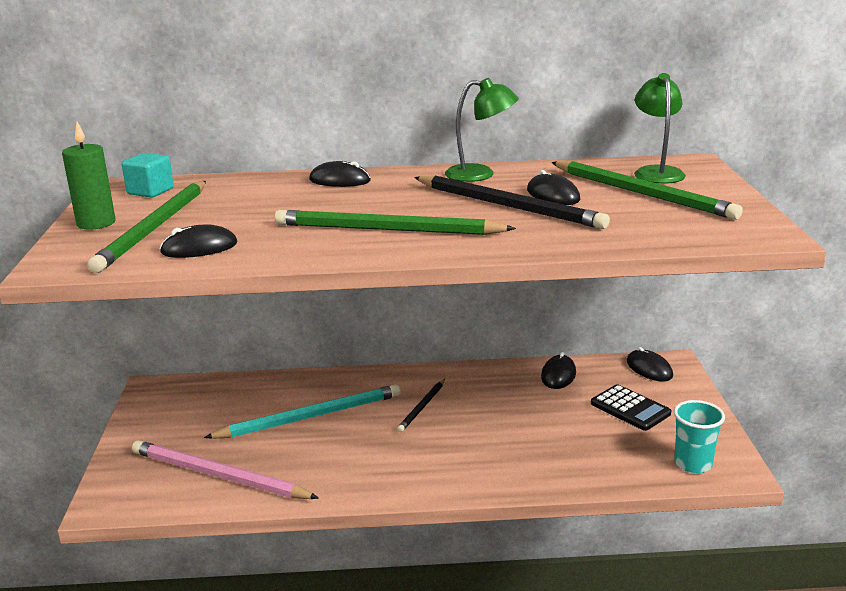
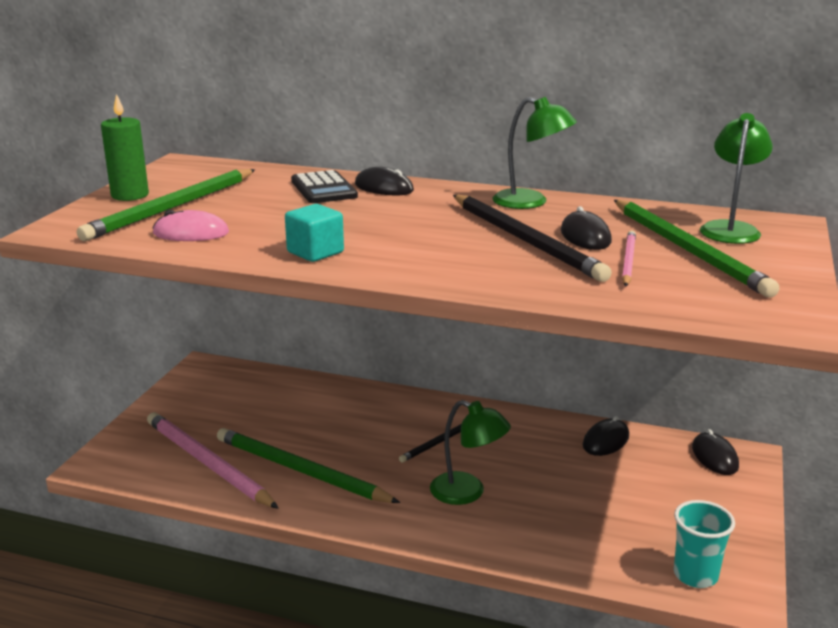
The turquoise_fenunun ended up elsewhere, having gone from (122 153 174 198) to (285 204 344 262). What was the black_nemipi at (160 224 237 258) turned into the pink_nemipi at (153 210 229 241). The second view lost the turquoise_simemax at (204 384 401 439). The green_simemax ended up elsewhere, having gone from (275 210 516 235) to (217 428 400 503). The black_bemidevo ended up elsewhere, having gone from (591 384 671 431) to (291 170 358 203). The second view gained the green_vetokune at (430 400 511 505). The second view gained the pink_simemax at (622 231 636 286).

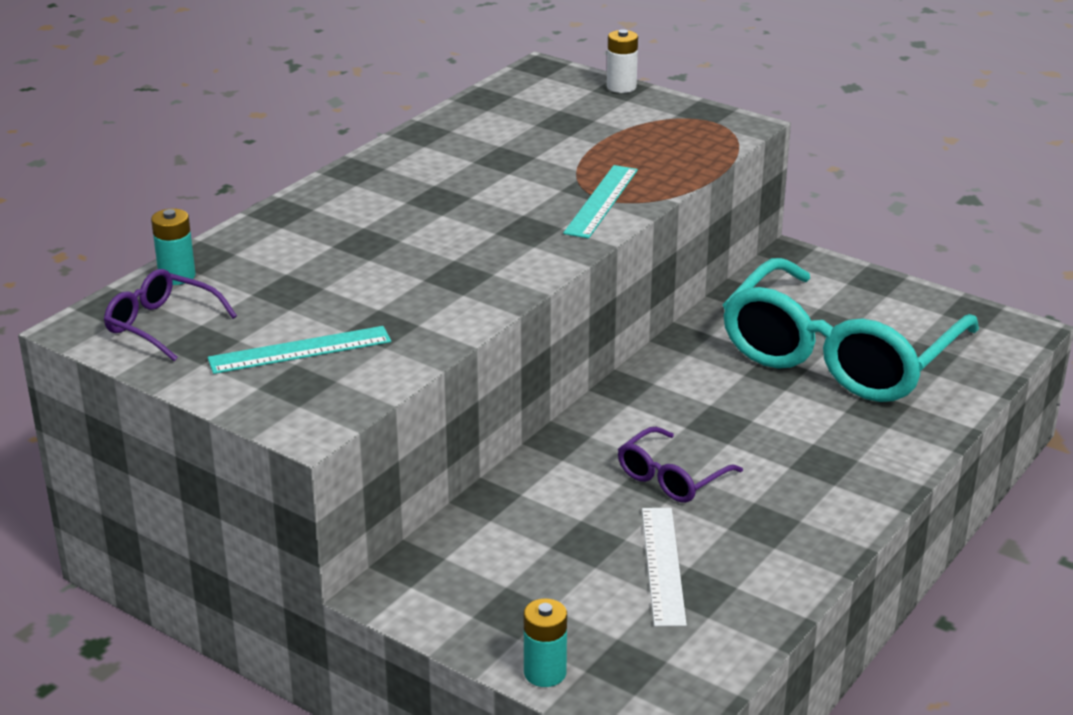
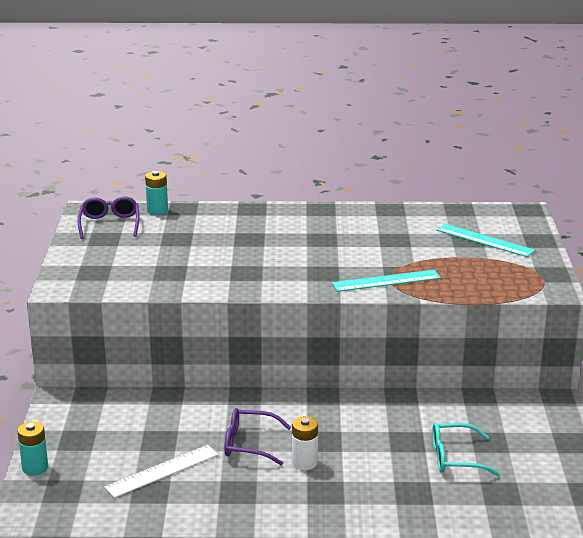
The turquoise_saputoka ended up elsewhere, having gone from (208 326 391 374) to (437 224 535 257). The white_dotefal ended up elsewhere, having gone from (607 29 638 93) to (292 416 318 470). The size of the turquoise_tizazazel at (723 258 979 402) changed by a factor of 0.42.

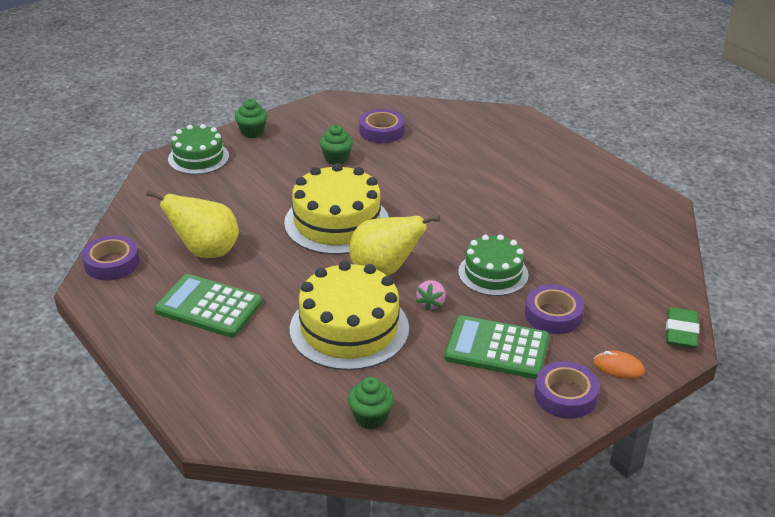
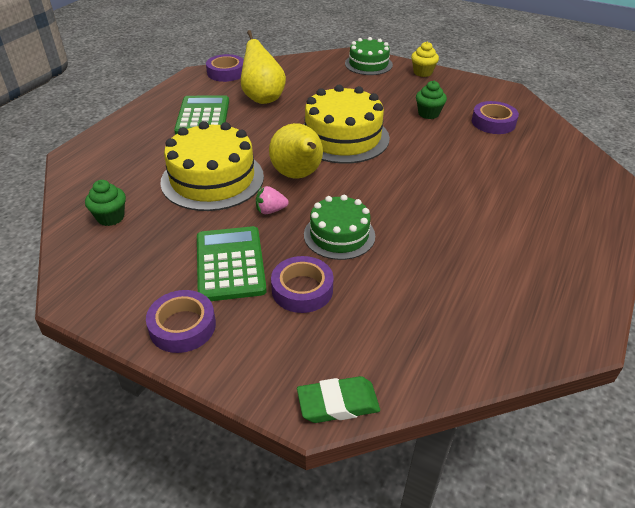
What was the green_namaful at (235 99 267 138) turned into the yellow_namaful at (411 41 439 77). The second view lost the orange_nemipi at (594 351 645 379).

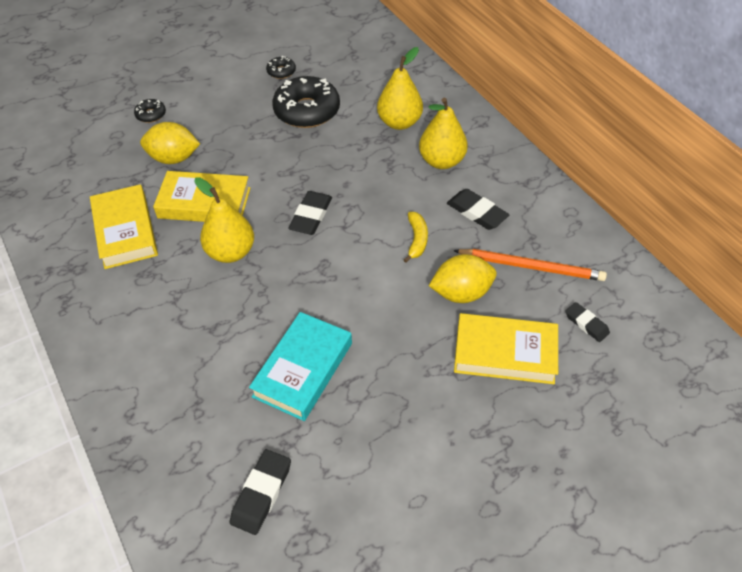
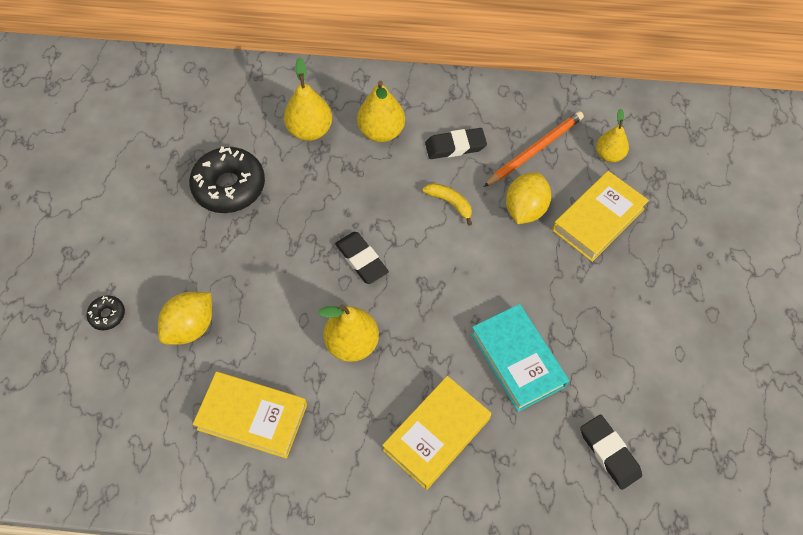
The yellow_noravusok ended up elsewhere, having gone from (153 171 250 222) to (382 376 491 490). The second view lost the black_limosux at (266 56 296 79). Where the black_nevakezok stood at (565 302 610 342), the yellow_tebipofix came to stand at (596 109 629 162).

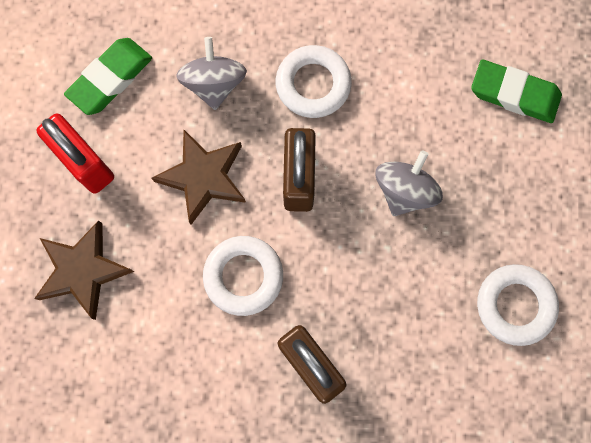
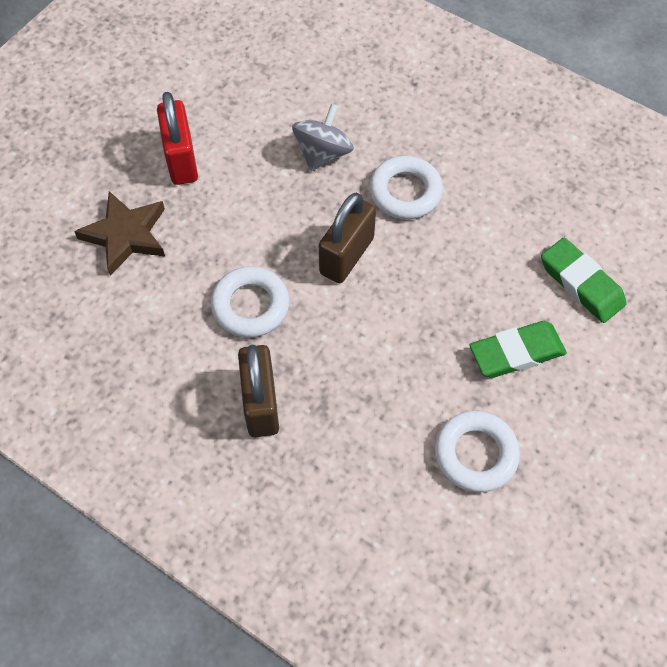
The green_nevakezok ended up elsewhere, having gone from (64 38 152 115) to (469 321 567 378). The second view lost the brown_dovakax at (152 130 246 225). The second view lost the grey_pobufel at (375 150 443 216).

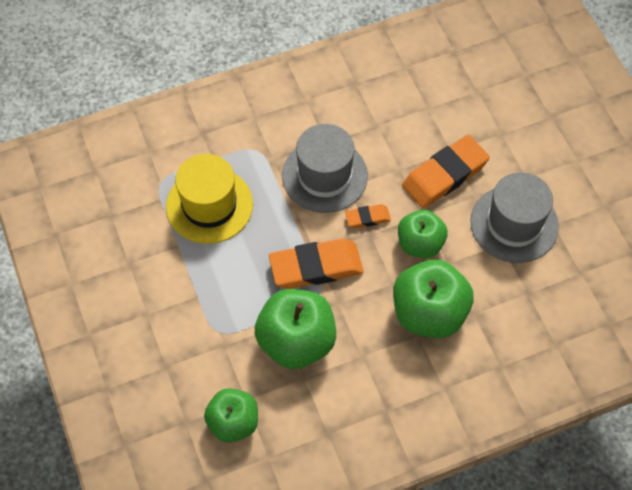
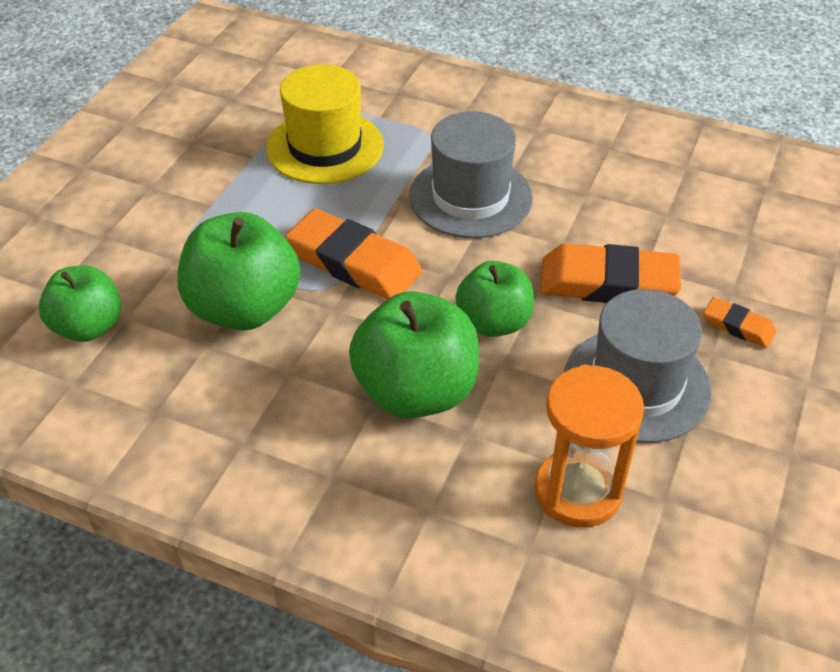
The orange_nevakezok ended up elsewhere, having gone from (345 204 391 228) to (703 297 777 348). The second view gained the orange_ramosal at (535 365 644 528).

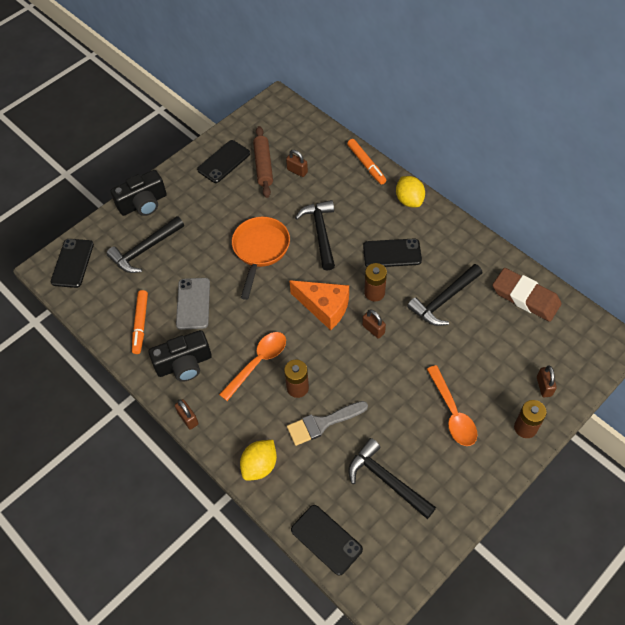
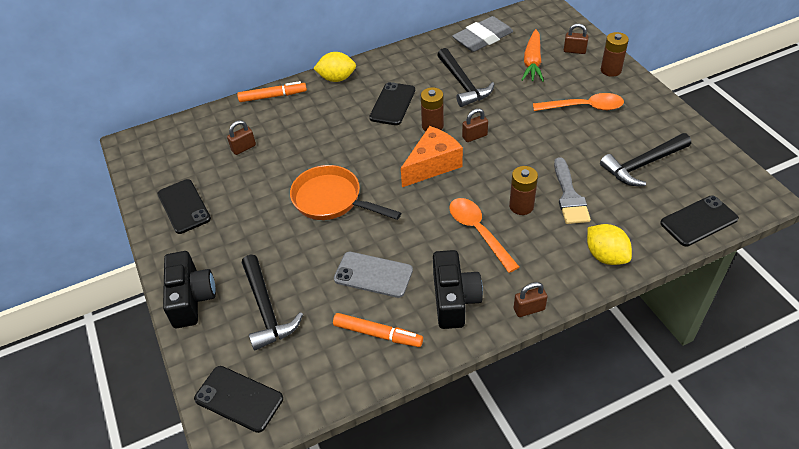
The second view lost the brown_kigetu at (253 126 273 198). The second view lost the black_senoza at (295 200 335 271). What was the brown_nevakezok at (493 268 562 322) turned into the grey_nevakezok at (452 16 513 52). The second view gained the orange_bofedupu at (522 29 544 82).

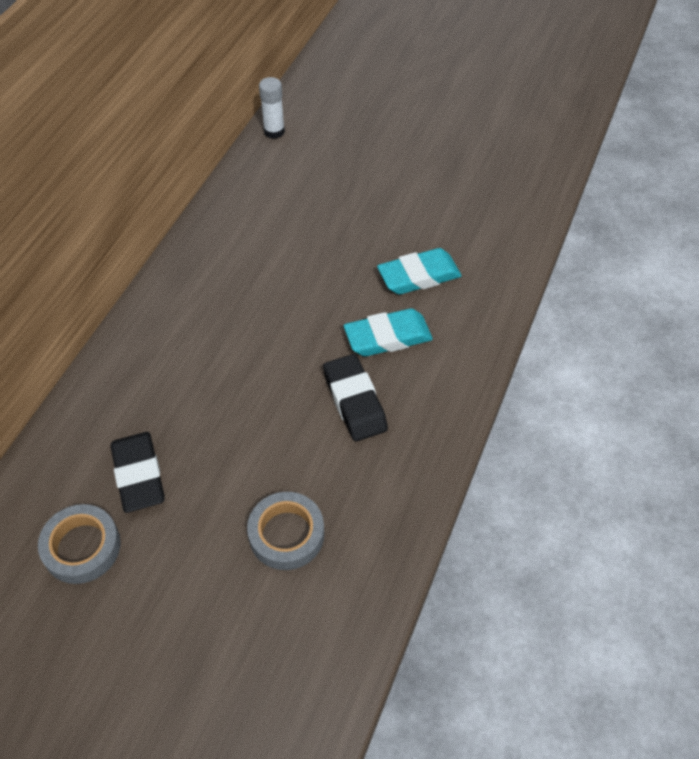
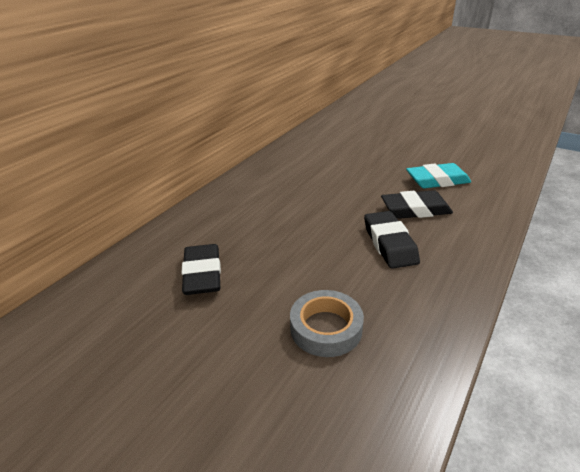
The second view lost the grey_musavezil at (38 504 121 584). The second view lost the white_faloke at (259 77 285 139). What was the turquoise_nevakezok at (344 308 433 356) turned into the black_nevakezok at (381 190 453 219).

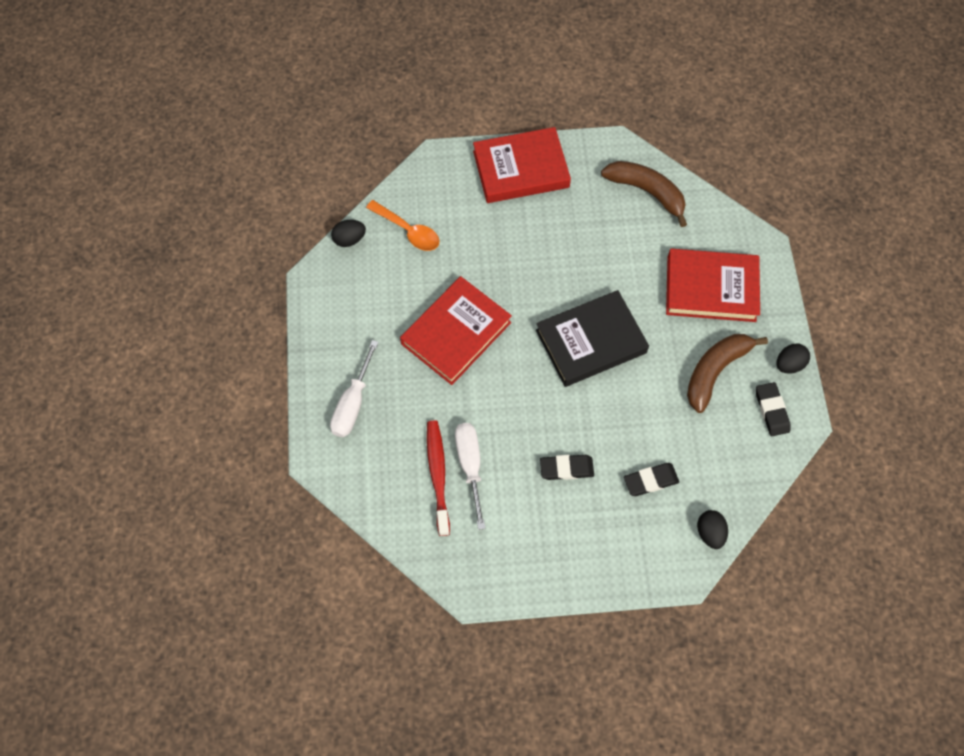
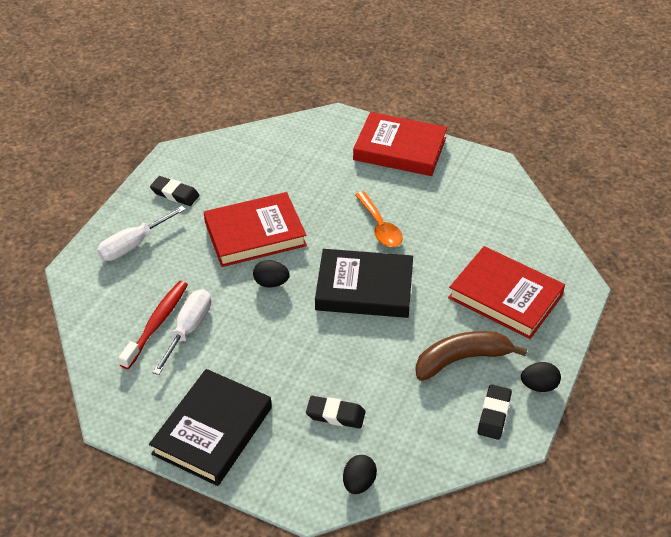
The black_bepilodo ended up elsewhere, having gone from (331 220 366 247) to (253 260 290 288). The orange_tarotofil ended up elsewhere, having gone from (366 200 439 251) to (355 191 403 247). The black_nevakezok ended up elsewhere, having gone from (540 455 594 480) to (150 176 199 206). The second view lost the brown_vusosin at (601 161 687 227). The second view gained the black_noravusok at (149 369 272 486).

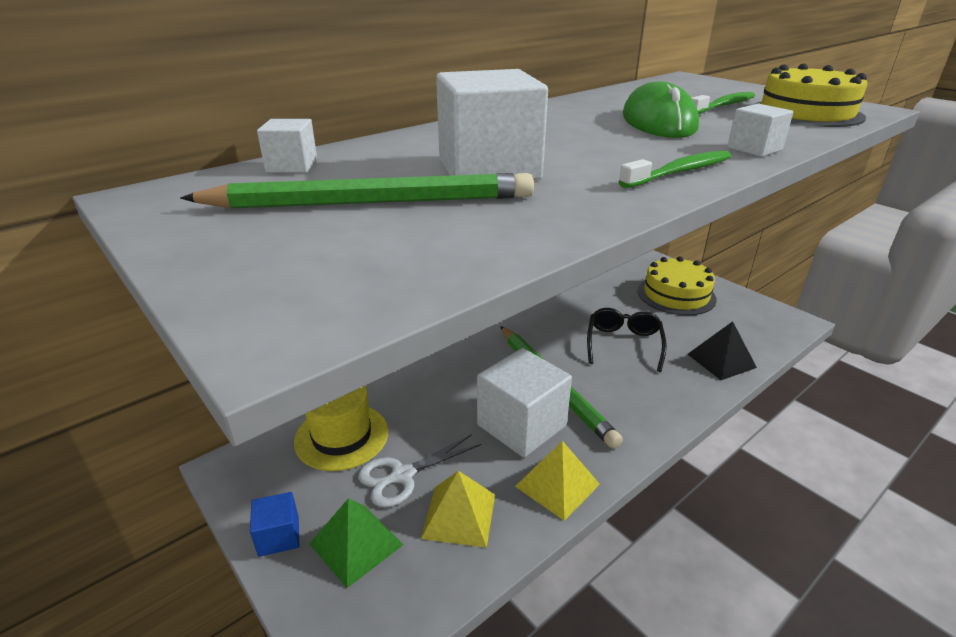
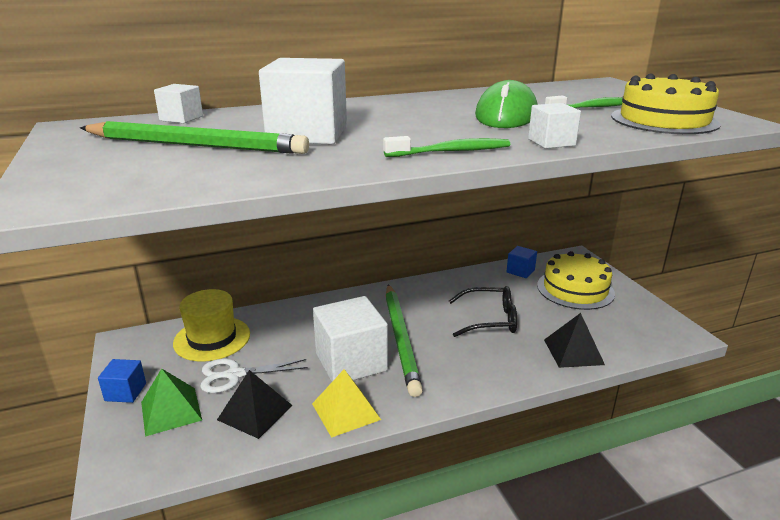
What was the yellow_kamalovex at (421 471 495 548) turned into the black_kamalovex at (217 370 293 439). The black_tizazazel at (587 308 667 372) ended up facing another way, 60 degrees clockwise from before. The second view gained the blue_fenunun at (506 246 537 278).

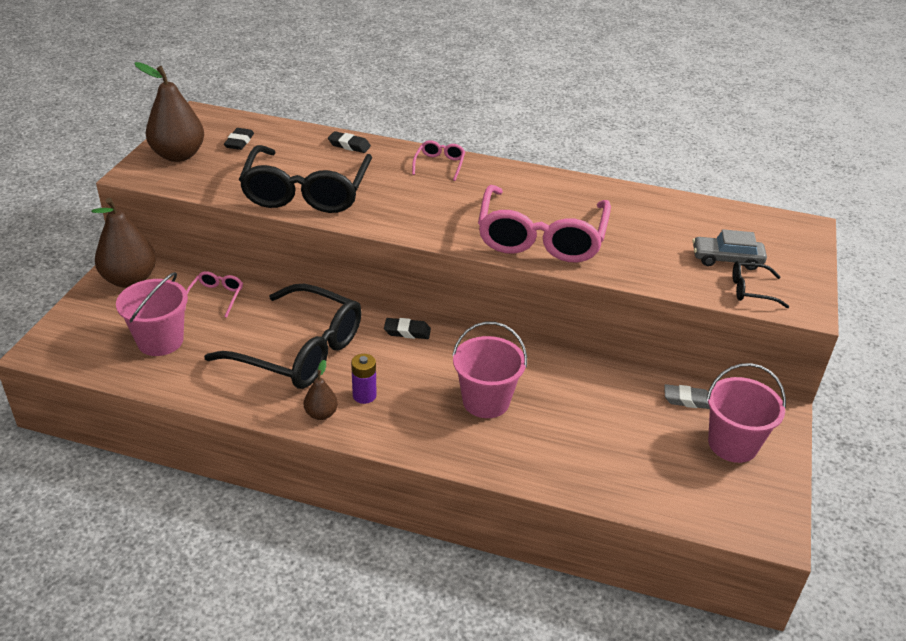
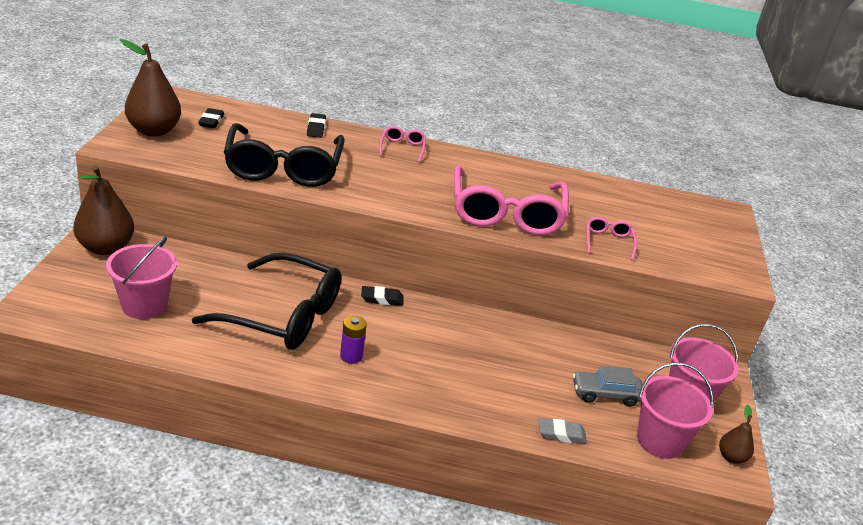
The pink_tizazazel ended up elsewhere, having gone from (185 271 243 318) to (587 217 637 261). The brown_tebipofix ended up elsewhere, having gone from (304 360 338 420) to (719 405 754 464). The black_nevakezok at (328 131 371 153) ended up facing another way, 75 degrees clockwise from before. The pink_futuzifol ended up elsewhere, having gone from (452 322 527 418) to (637 362 714 459). The grey_nevakezok ended up elsewhere, having gone from (664 384 710 409) to (538 418 587 444). The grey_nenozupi ended up elsewhere, having gone from (693 229 767 270) to (573 366 642 407). The second view lost the black_tizazazel at (733 261 789 308).

